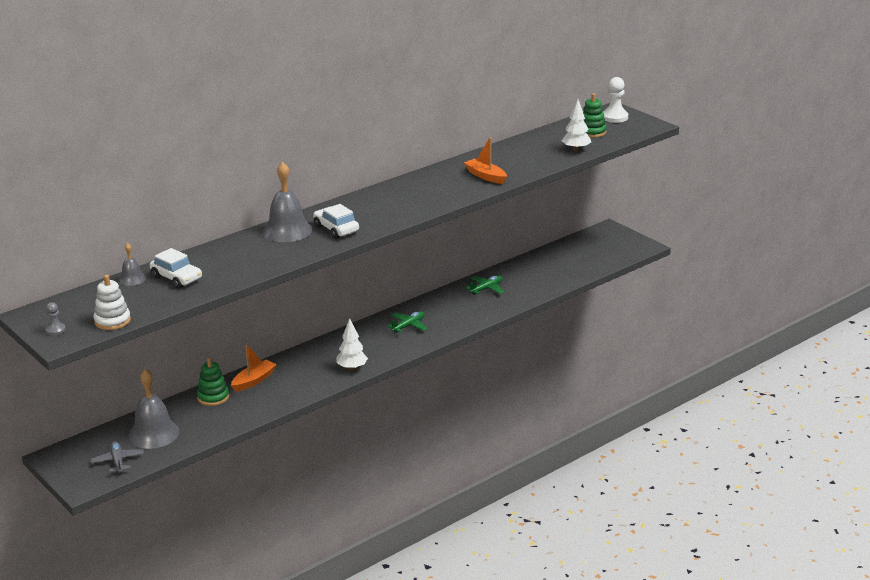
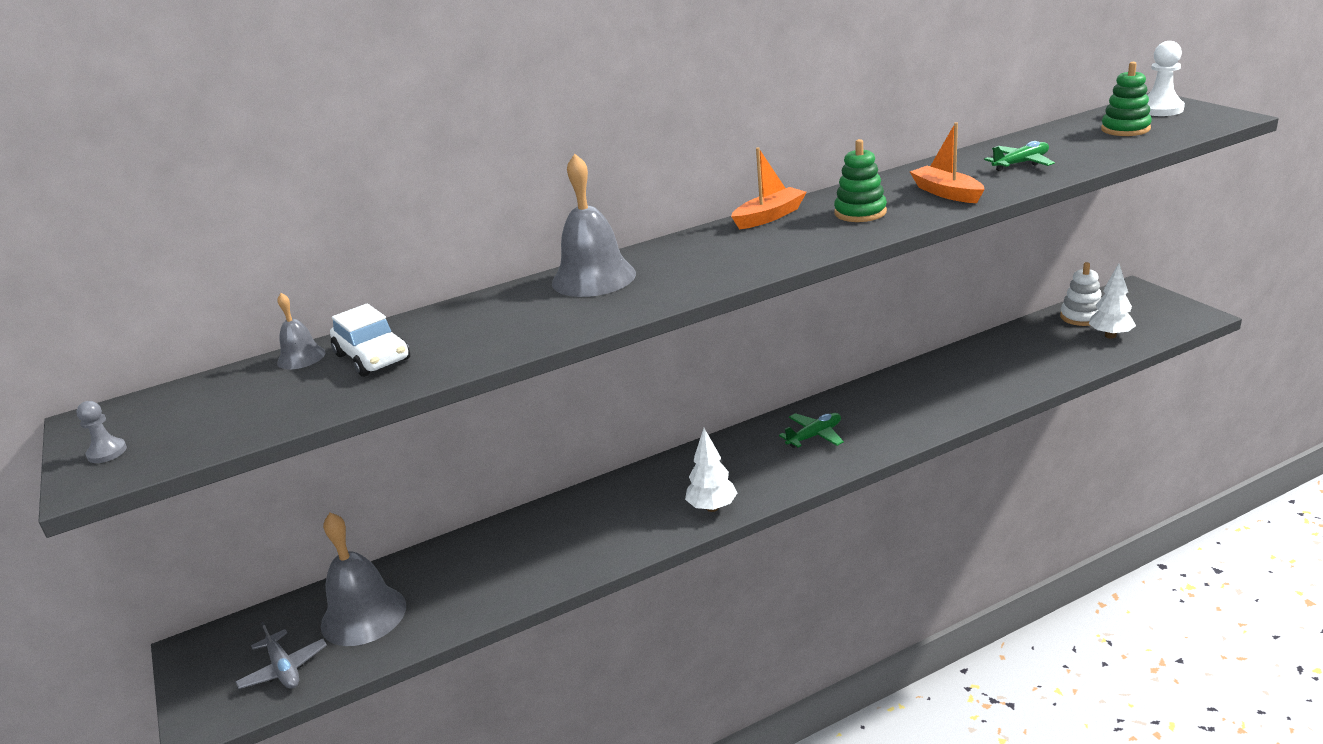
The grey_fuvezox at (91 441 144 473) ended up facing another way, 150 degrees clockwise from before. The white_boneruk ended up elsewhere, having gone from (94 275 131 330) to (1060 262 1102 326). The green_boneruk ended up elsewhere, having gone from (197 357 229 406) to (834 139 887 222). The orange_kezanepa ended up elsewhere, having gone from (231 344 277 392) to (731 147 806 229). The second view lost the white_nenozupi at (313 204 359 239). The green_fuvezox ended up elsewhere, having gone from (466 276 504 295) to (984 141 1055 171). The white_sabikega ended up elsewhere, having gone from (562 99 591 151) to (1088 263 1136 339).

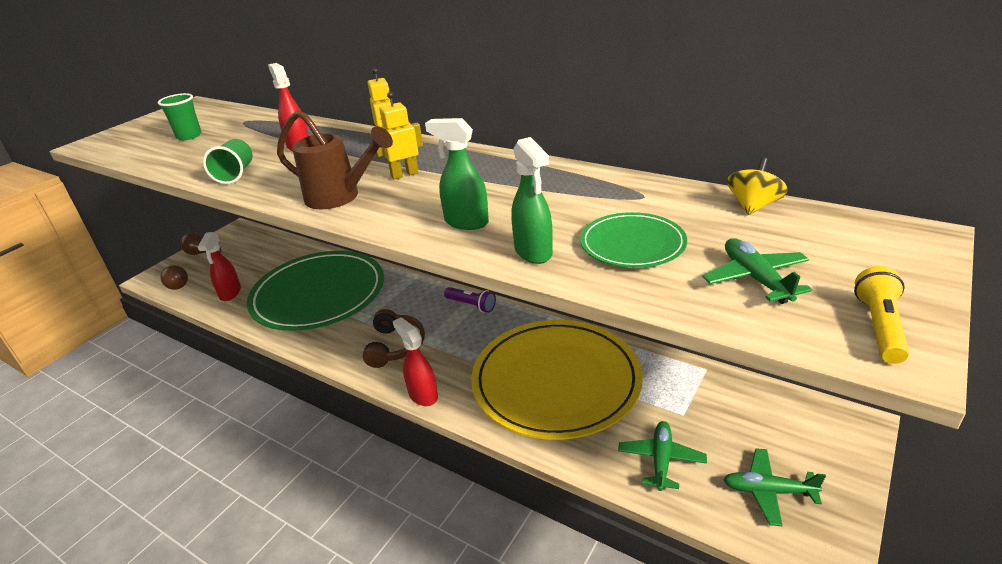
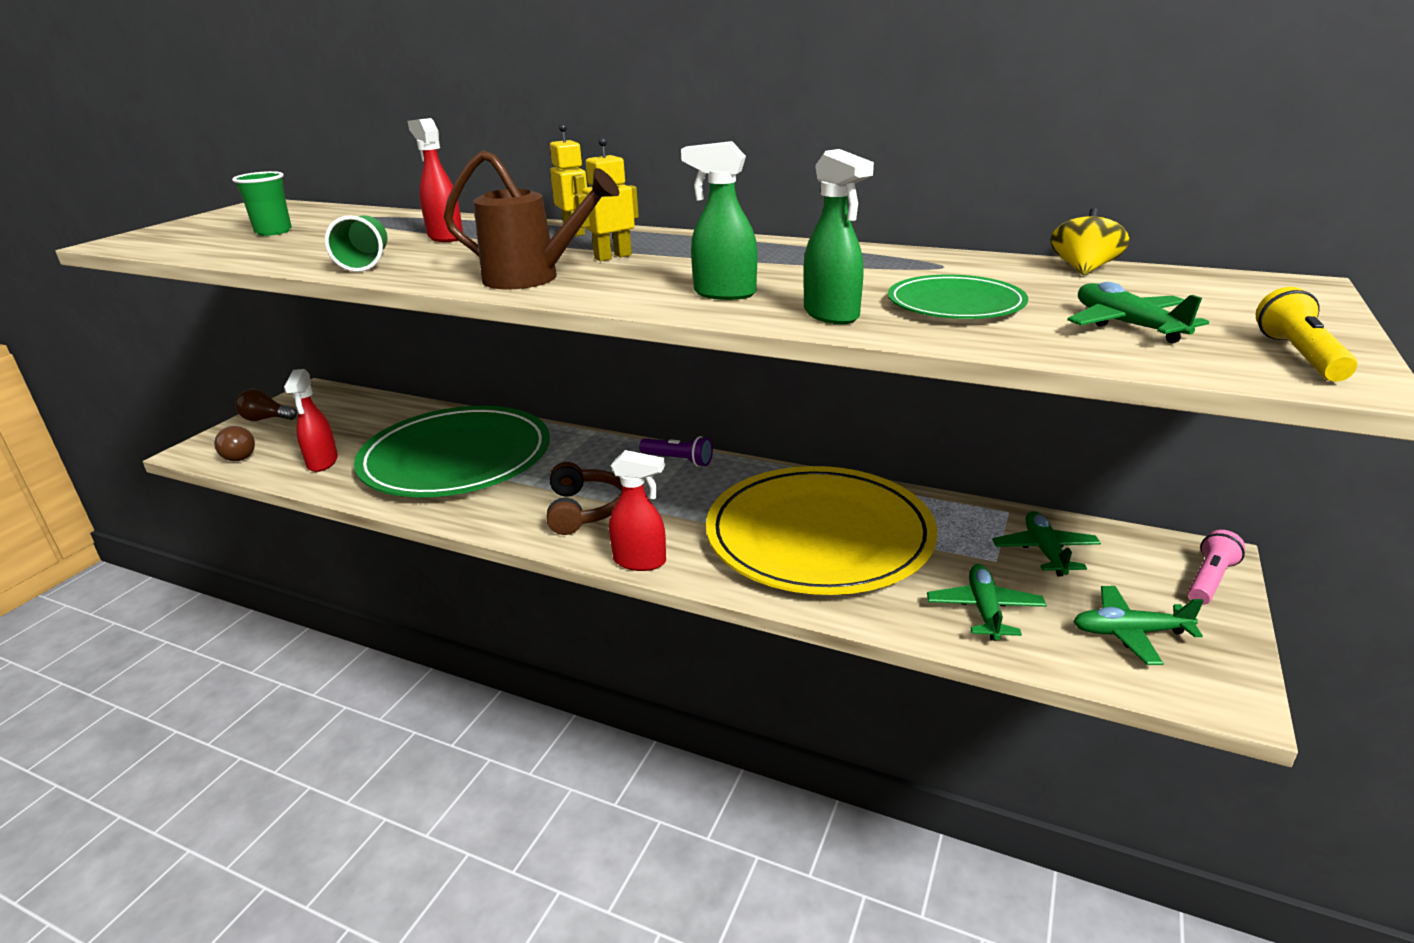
The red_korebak at (393 317 438 406) ended up facing another way, 150 degrees clockwise from before. The second view gained the green_fuvezox at (992 511 1101 576). The second view gained the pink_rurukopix at (1188 530 1245 605).

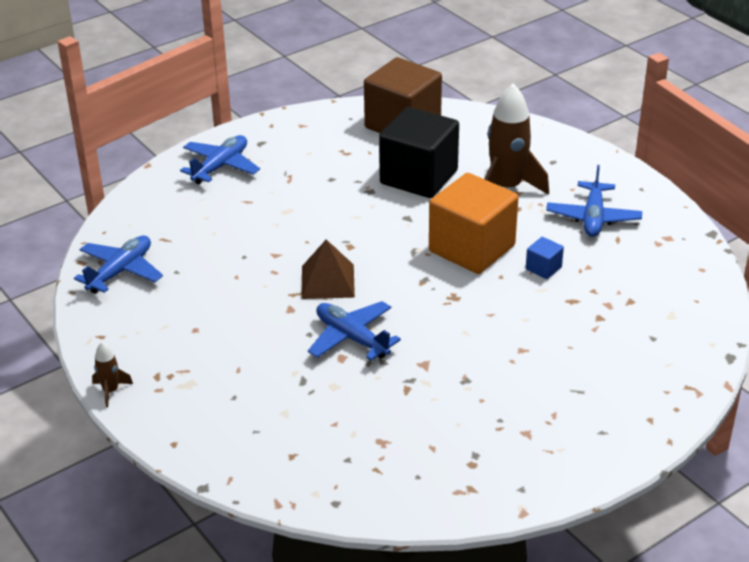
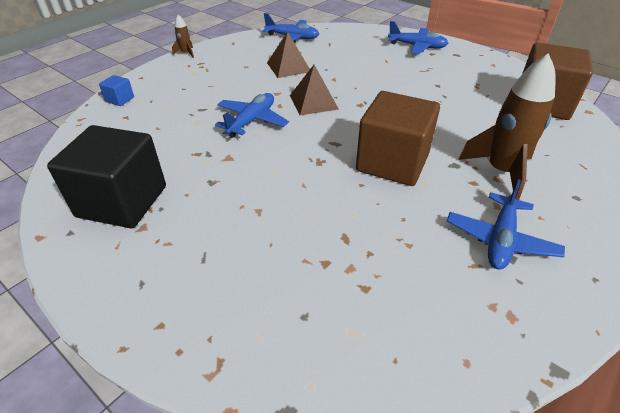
The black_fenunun ended up elsewhere, having gone from (379 107 459 198) to (47 125 166 228). What was the orange_fenunun at (429 173 519 274) turned into the brown_fenunun at (356 91 440 186). The blue_fenunun ended up elsewhere, having gone from (526 237 564 279) to (99 75 134 106). The blue_fuvezox at (546 165 642 237) ended up facing another way, 60 degrees counterclockwise from before. The second view gained the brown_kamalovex at (267 32 310 78).

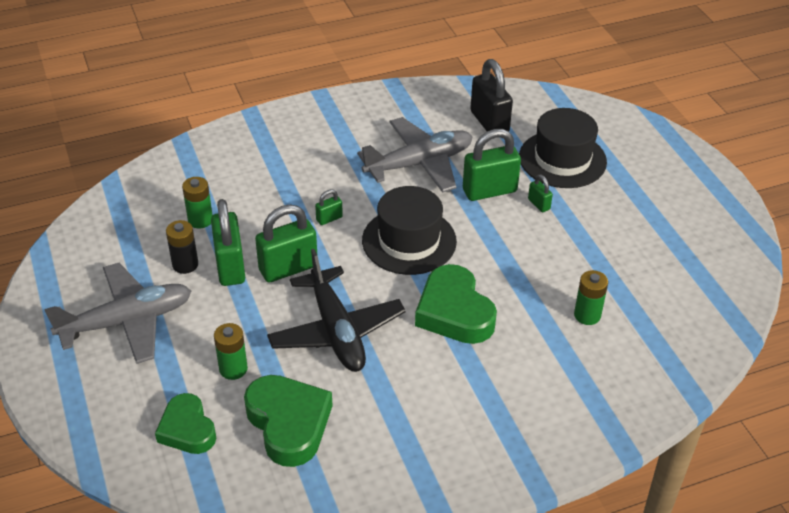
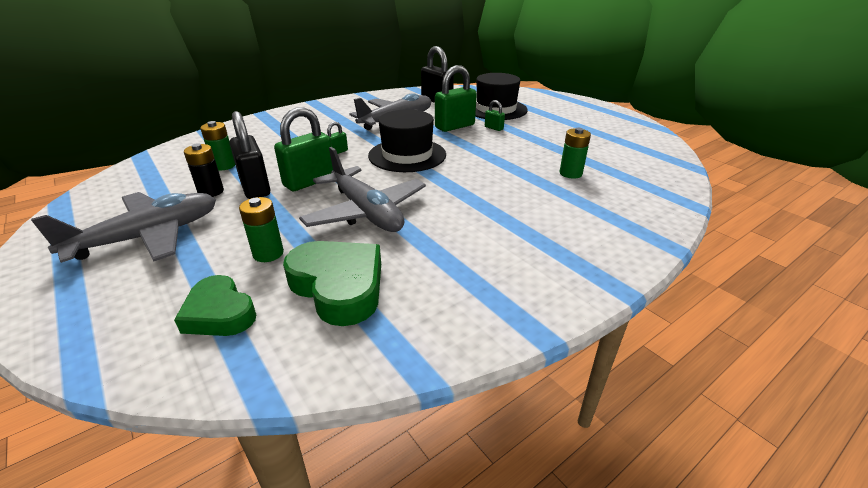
What was the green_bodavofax at (211 199 245 286) turned into the black_bodavofax at (230 111 270 199). What was the black_fuvezox at (267 249 406 372) turned into the grey_fuvezox at (299 147 426 232). The second view lost the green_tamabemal at (415 264 497 344).

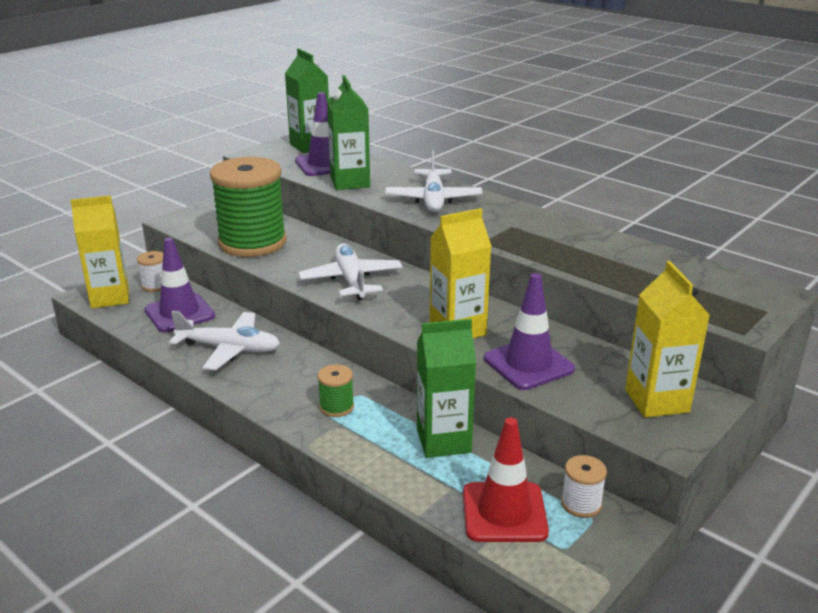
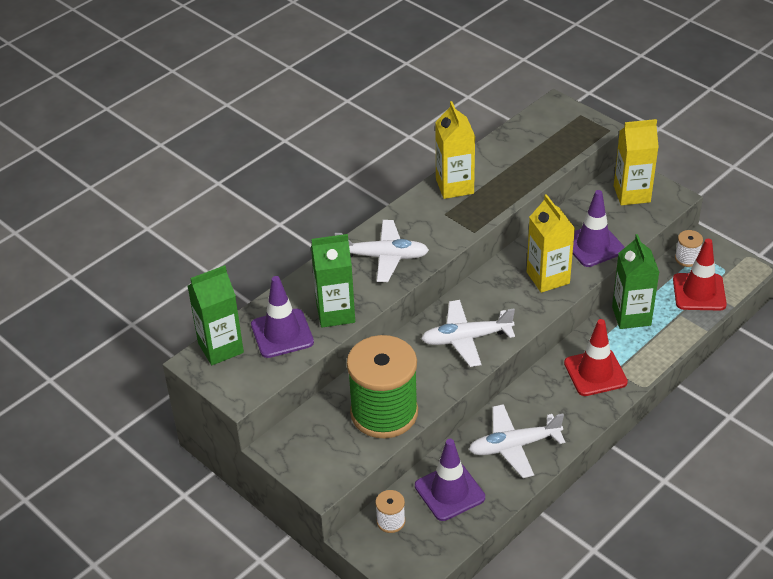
The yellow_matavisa ended up elsewhere, having gone from (70 195 129 308) to (435 101 475 199). The white_fuvezox at (169 311 280 370) ended up facing another way, 120 degrees counterclockwise from before. Where the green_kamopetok stood at (317 364 354 417), the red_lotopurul came to stand at (564 319 628 396).

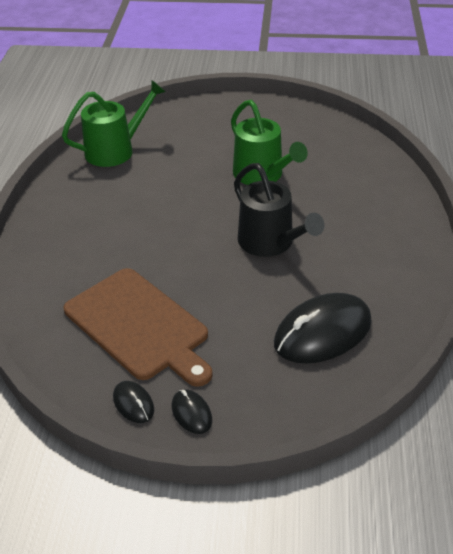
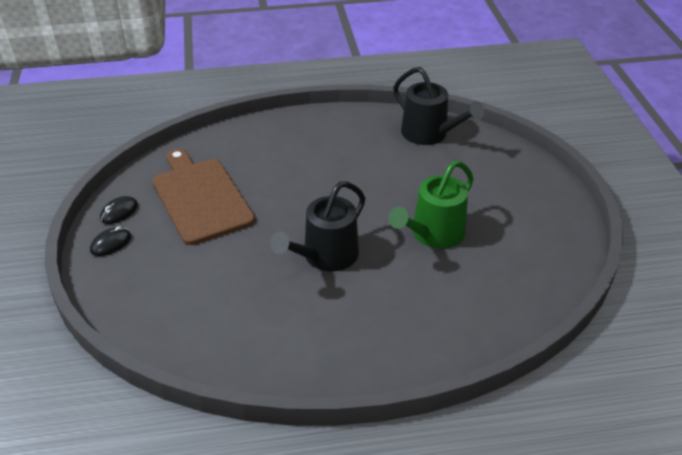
What was the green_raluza at (62 80 166 167) turned into the black_raluza at (393 67 484 145). The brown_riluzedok at (64 268 213 387) ended up facing another way, 120 degrees clockwise from before. The second view lost the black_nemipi at (274 293 372 364).

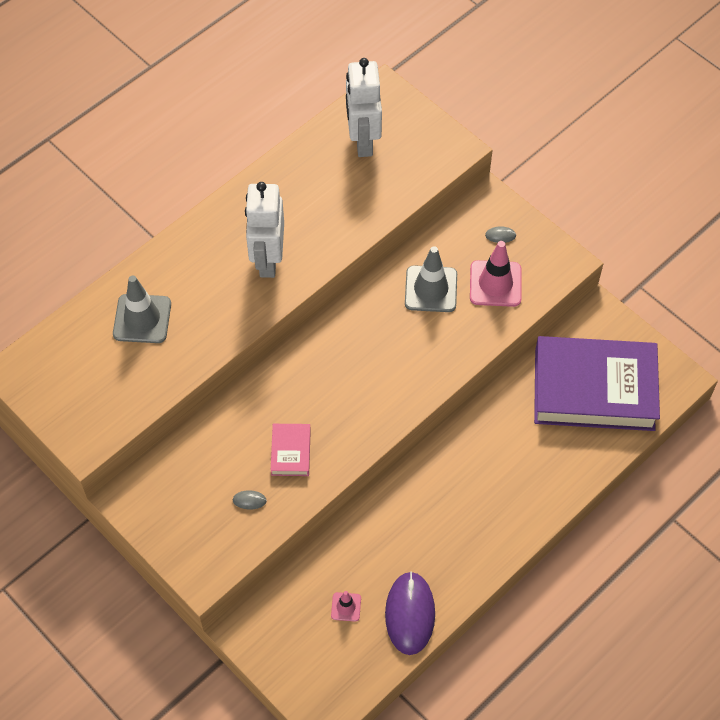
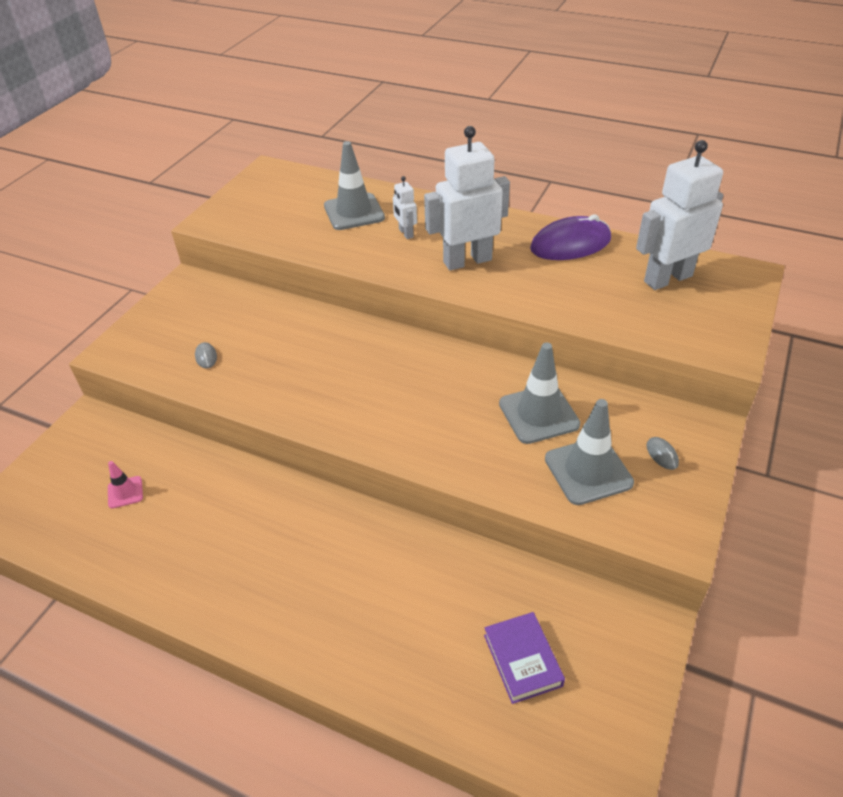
The second view lost the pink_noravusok at (271 424 311 476). The purple_nemipi ended up elsewhere, having gone from (385 571 435 655) to (530 214 611 260). What was the pink_lotopurul at (470 241 521 307) turned into the grey_lotopurul at (545 399 634 505). The size of the purple_noravusok at (534 336 660 431) changed by a factor of 0.42. The second view gained the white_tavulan at (393 176 417 239).

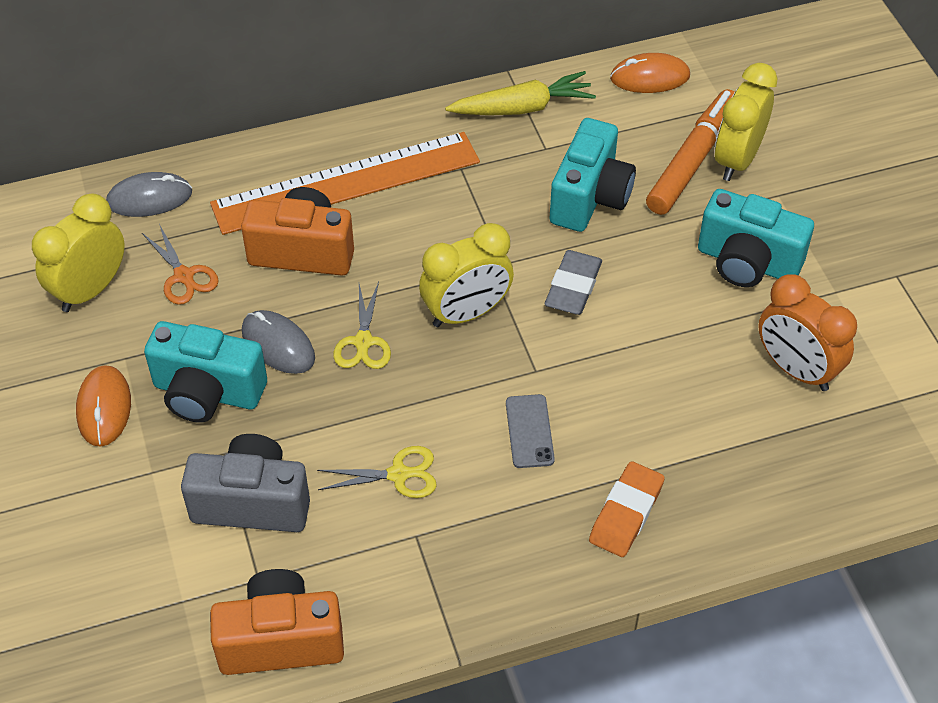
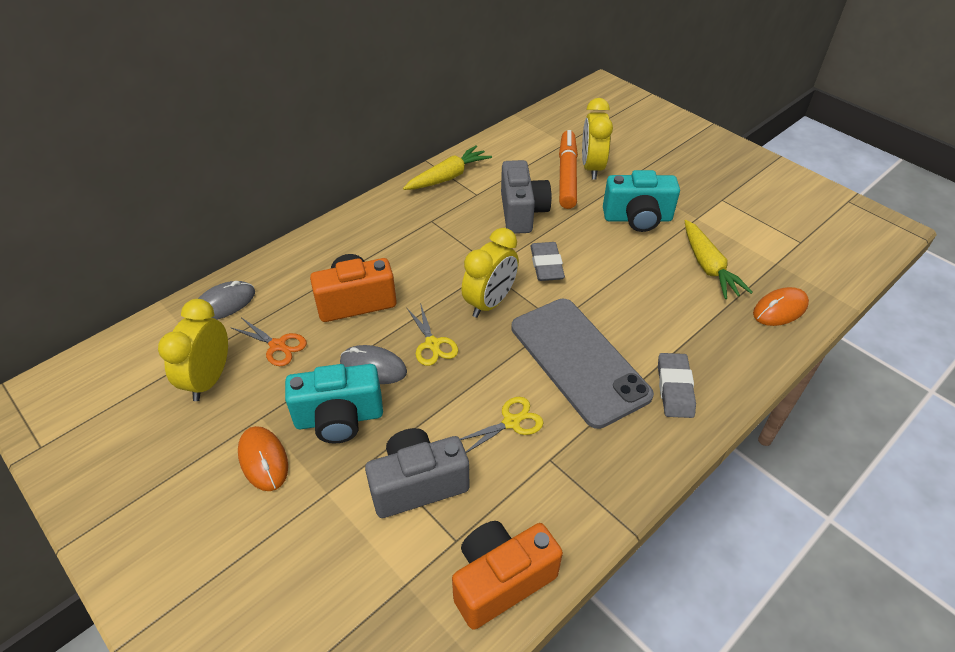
The second view lost the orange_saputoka at (210 132 480 235). The size of the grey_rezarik at (506 394 555 468) changed by a factor of 2.49. What was the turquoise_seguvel at (549 118 636 232) turned into the grey_seguvel at (501 160 552 234). What was the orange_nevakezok at (589 461 665 557) turned into the grey_nevakezok at (658 353 696 418). The orange_nemipi ended up elsewhere, having gone from (610 53 690 93) to (753 287 809 326). Where the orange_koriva stood at (758 274 857 391), the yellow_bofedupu came to stand at (685 220 753 299).

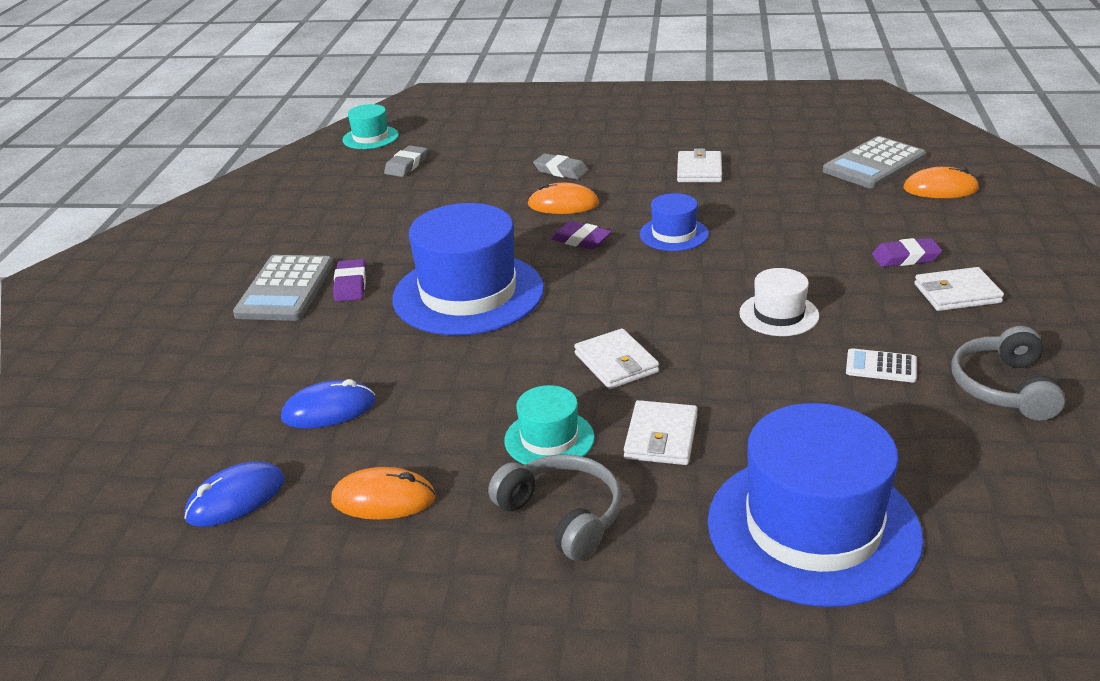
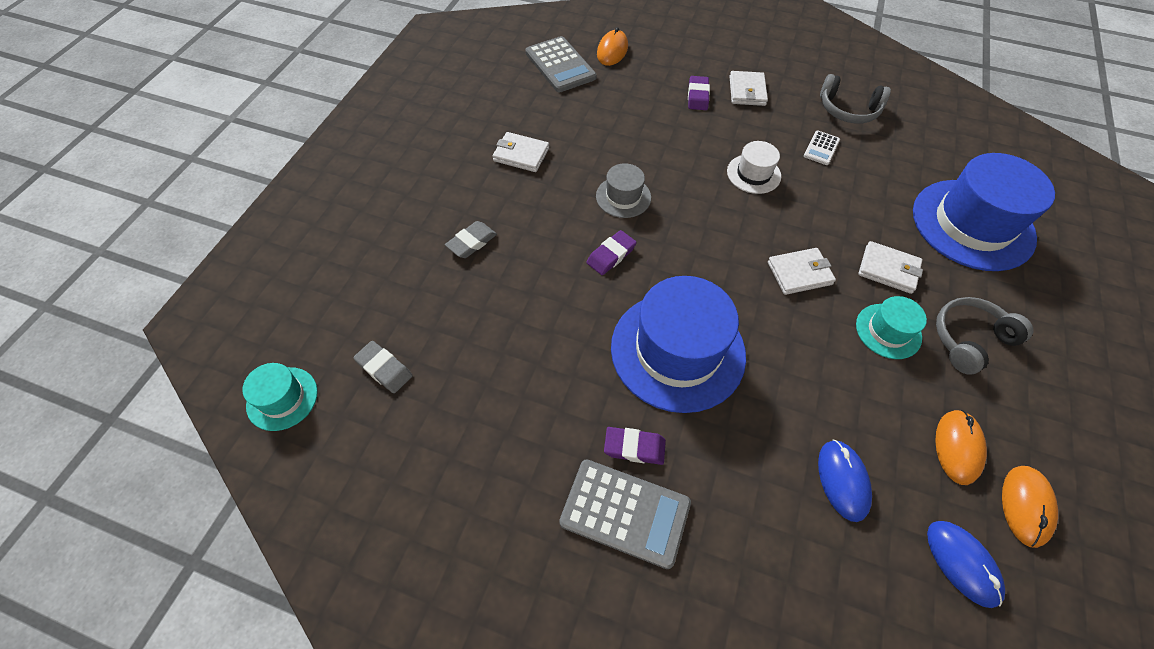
The orange_nemipi ended up elsewhere, having gone from (527 183 599 214) to (1002 466 1058 548). What was the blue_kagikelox at (640 193 709 251) turned into the grey_kagikelox at (596 163 651 218).

